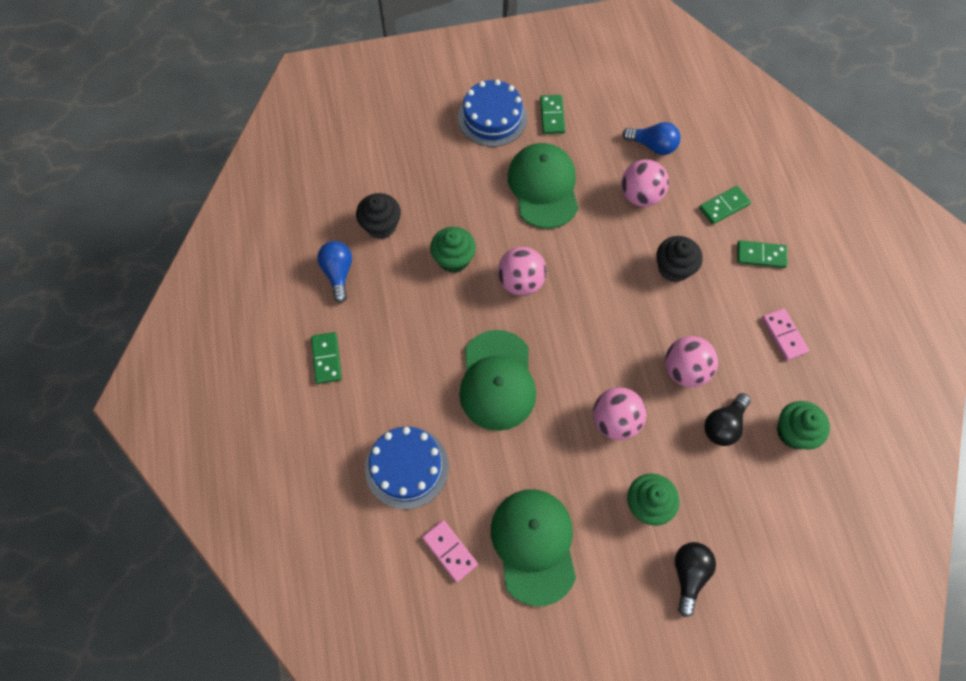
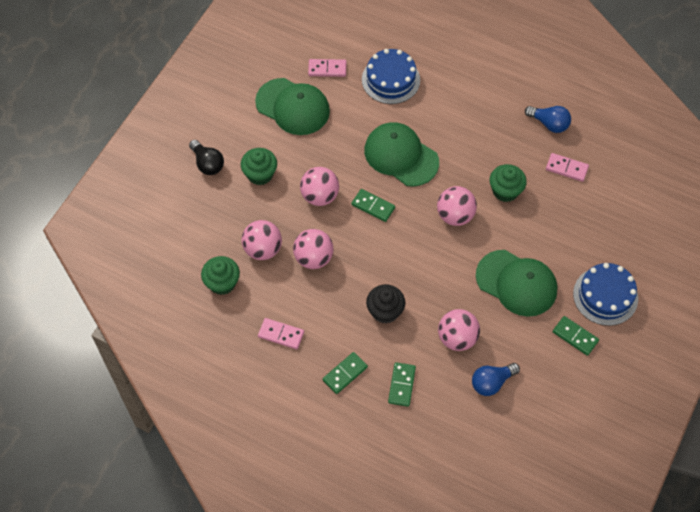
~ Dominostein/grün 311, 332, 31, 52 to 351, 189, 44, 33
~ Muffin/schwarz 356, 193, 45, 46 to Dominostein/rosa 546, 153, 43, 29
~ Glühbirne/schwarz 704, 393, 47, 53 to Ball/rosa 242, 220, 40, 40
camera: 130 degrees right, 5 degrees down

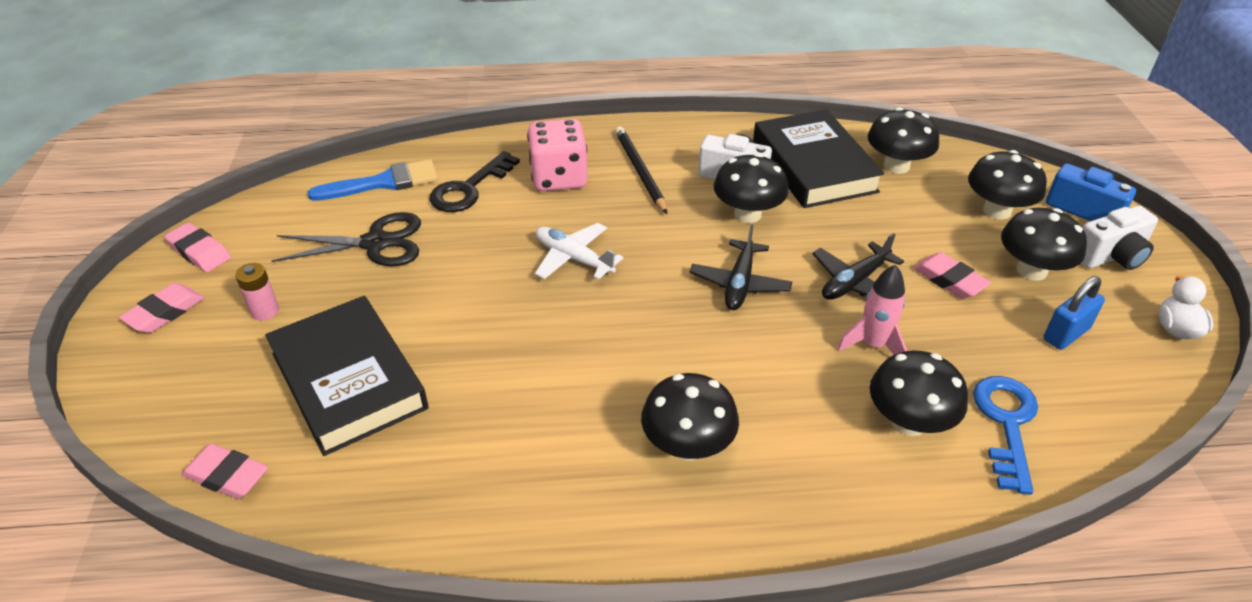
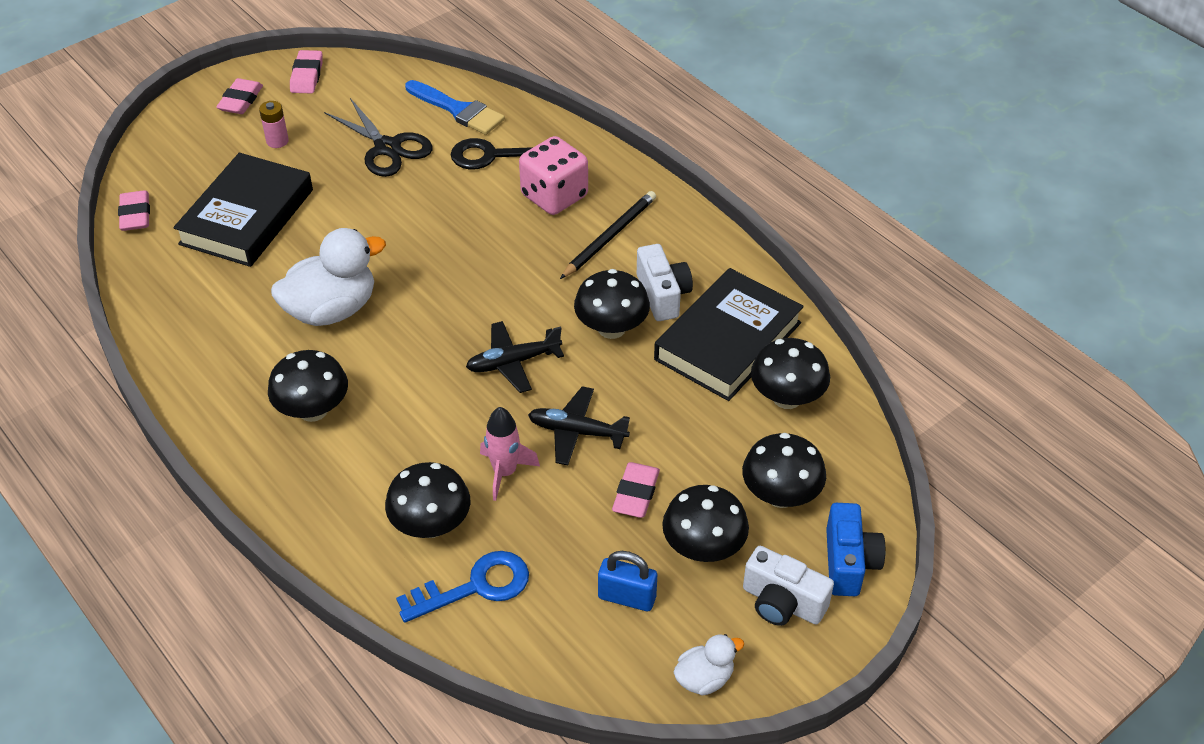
- Flugzeug/weiß 535, 223, 89, 57
+ Ente/weiß 271, 228, 115, 98
~ Radiergummi/rosa 119, 283, 85, 50 = 216, 78, 47, 36 75 degrees counterclockwise
camera: 55 degrees right, 5 degrees up

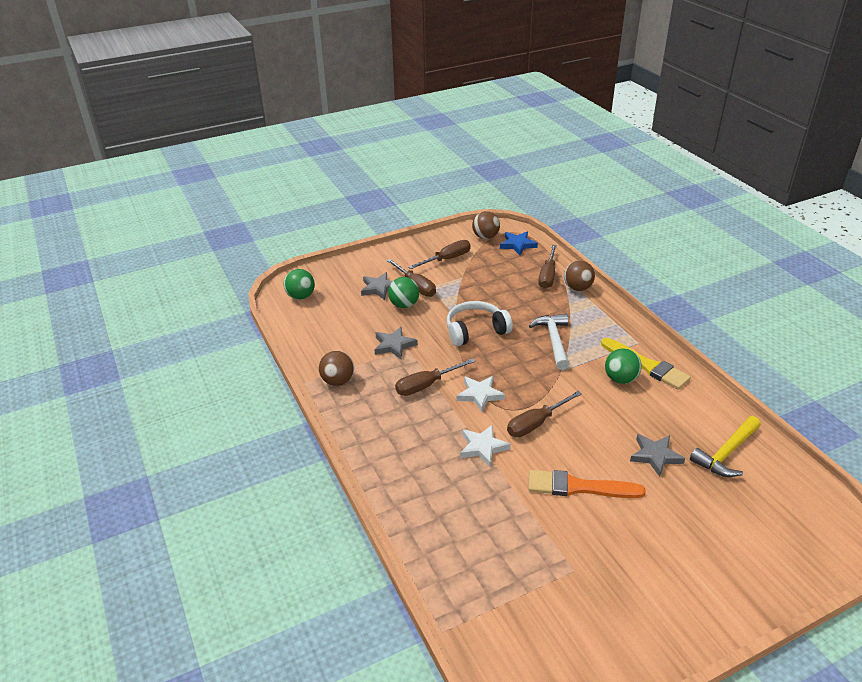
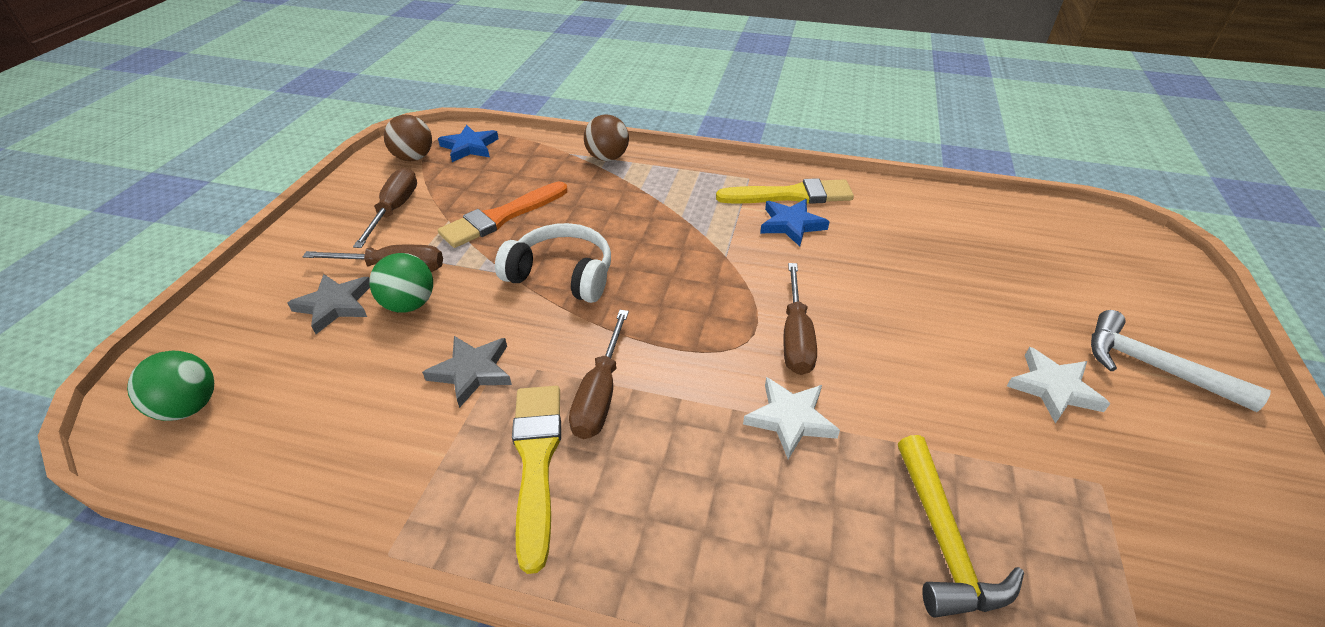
- Ball/braun 319, 351, 35, 35
- Schraubenzieher/braun 538, 245, 19, 44
- Stern/grau 630, 434, 55, 43
+ Pinsel/gelb 512, 386, 49, 188
~ Stern/weiß 456, 376, 49, 36 to 1007, 347, 103, 76
~ Pinsel/orange 528, 470, 118, 28 to 438, 182, 130, 66
~ Hammer/weiß 529, 314, 40, 56 to 1091, 310, 180, 102
~ Hammer/gelb 690, 416, 71, 61 to 898, 435, 126, 183
~ Ball/grün 605, 348, 37, 36 to Stern/blau 760, 199, 70, 48
~ Kopfhörer/weiß 447, 301, 66, 45 = 495, 223, 116, 80 90 degrees clockwise
camera: 50 degrees left, 5 degrees up

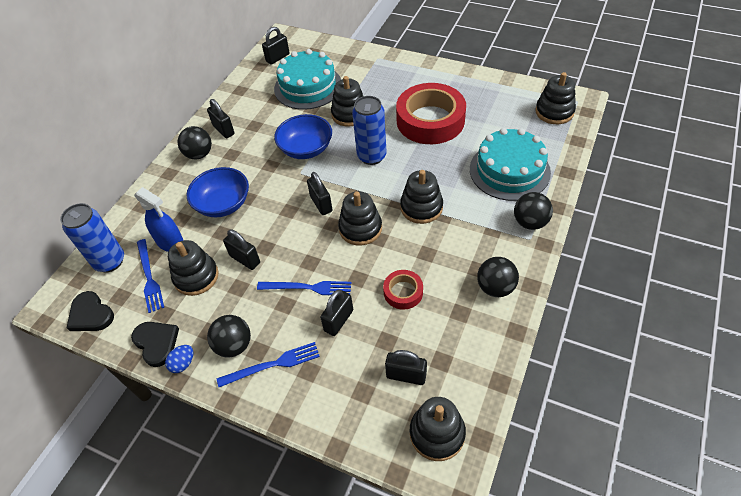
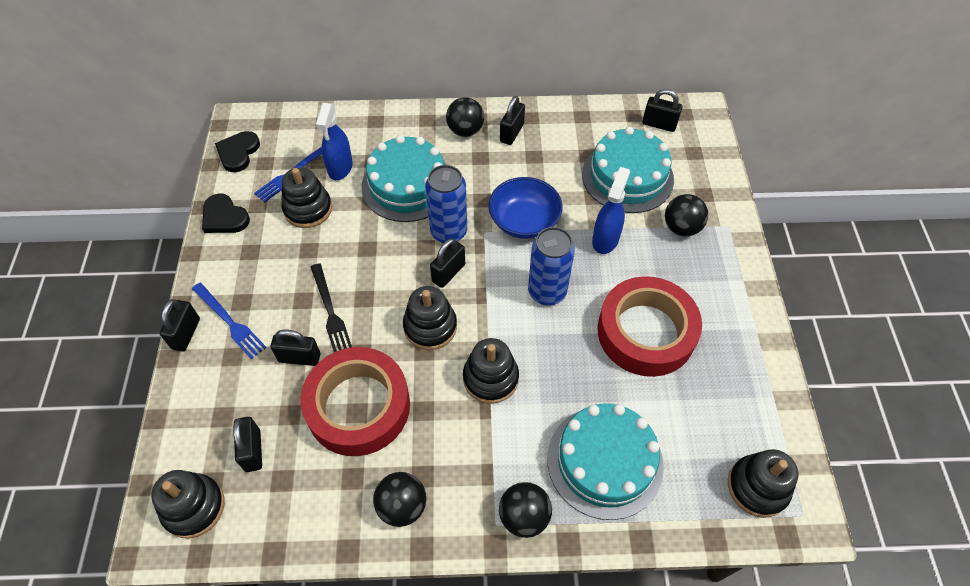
- Ei/blau 165, 345, 28, 28
~ Dose/blau 60, 203, 64, 69 to 425, 165, 42, 78
~ Ball/schwarz 207, 315, 44, 43 to 665, 194, 43, 42
~ Vorhängeschloss/schwarz 223, 230, 37, 40 to 160, 299, 40, 52
~ Schüssel/blau 186, 167, 63, 50 to Kuchen/türkis 362, 135, 84, 87
~ Stapelspielzeug/schwarz 331, 76, 32, 51 to Sprühflasche/blau 592, 167, 38, 87
~ Gabel/blau 257, 281, 94, 14 to Gabel/schwarz 311, 263, 41, 89
~ Herz/schwarz 131, 322, 48, 45 = 202, 193, 48, 40 105 degrees clockwise
~ Klebeband/rot 383, 270, 40, 40 = 300, 347, 110, 109 x2.16
camera: 60 degrees right, 5 degrees up

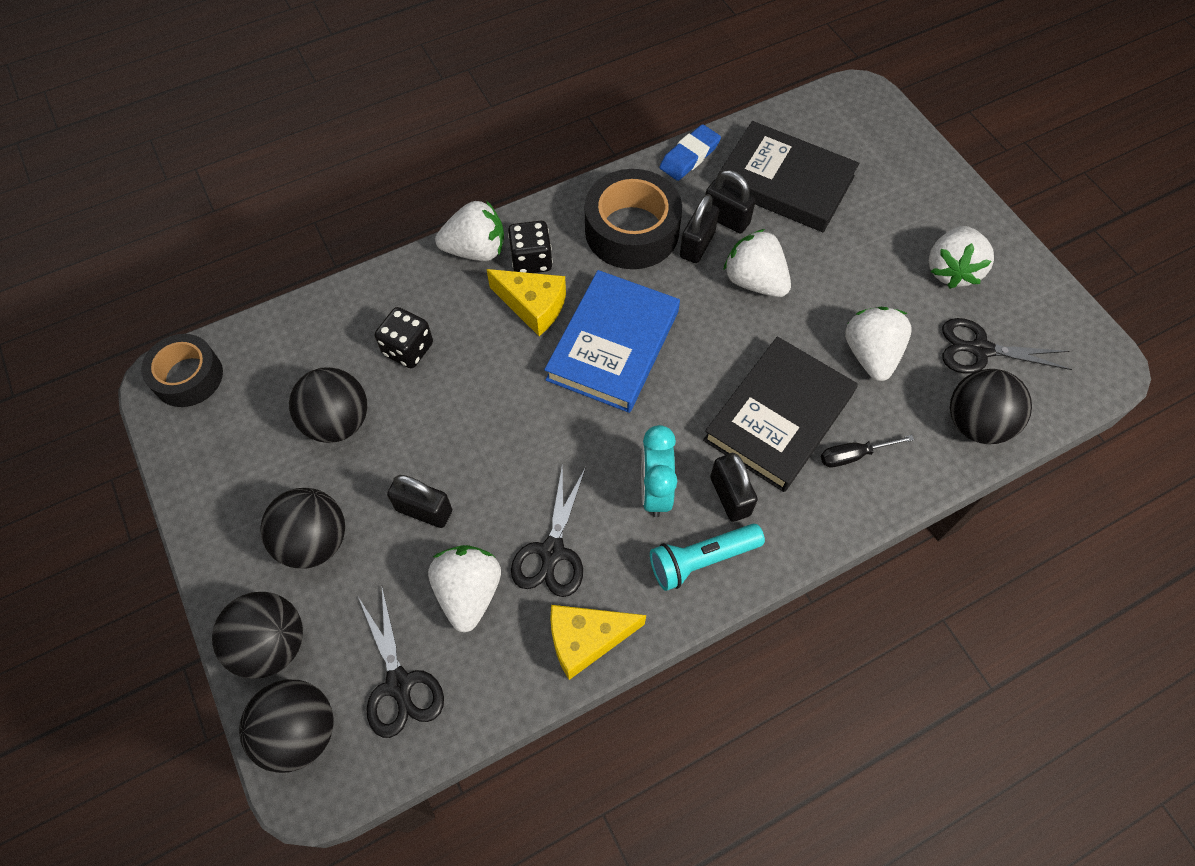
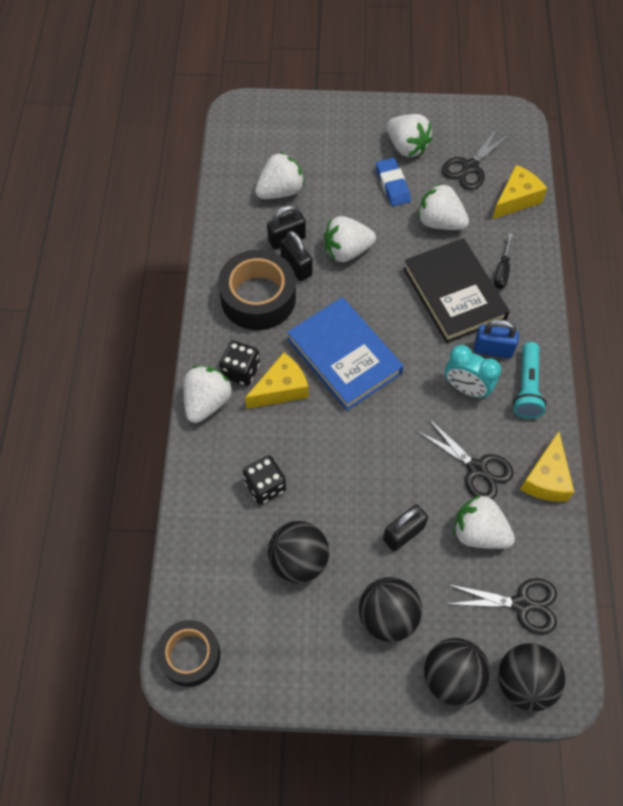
~ Radiergummi/blau 659, 124, 62, 57 to 376, 158, 35, 48
~ Buch/schwarz 718, 121, 141, 111 to Erdbeere/weiß 255, 152, 50, 47
~ Ball/schwarz 950, 369, 82, 75 to Käse/gelb 492, 165, 55, 54
~ Vorhängeschloss/schwarz 710, 452, 48, 70 to Vorhängeschloss/blau 474, 319, 45, 39
camera: 60 degrees left, 0 degrees up

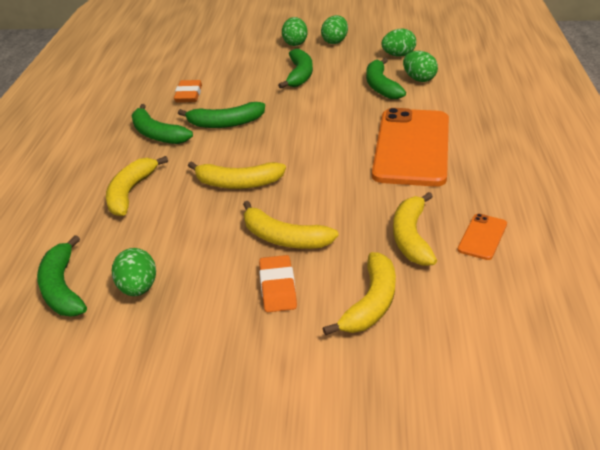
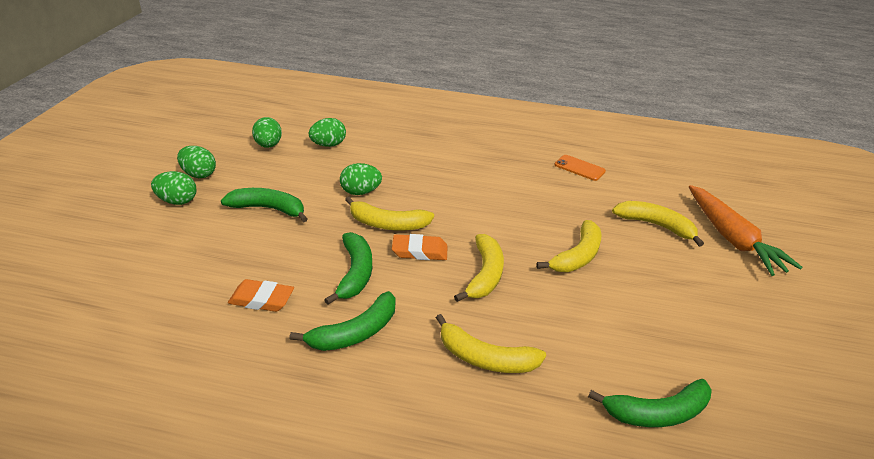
- Banane/grün 366, 58, 40, 41
- Handy/orange 372, 108, 77, 79
+ Karotte/orange 689, 185, 114, 91
~ Ei/grün 112, 248, 44, 48 to 340, 163, 42, 32
~ Radiergummi/orange 259, 255, 38, 57 to 392, 234, 56, 26
~ Banane/gelb 393, 192, 44, 74 to 345, 197, 89, 34
camera: 85 degrees left, 0 degrees up

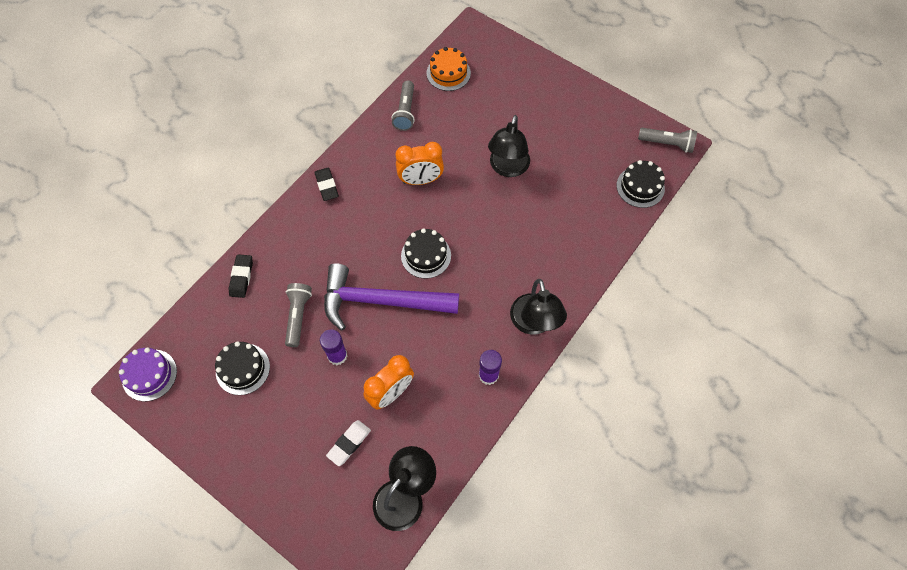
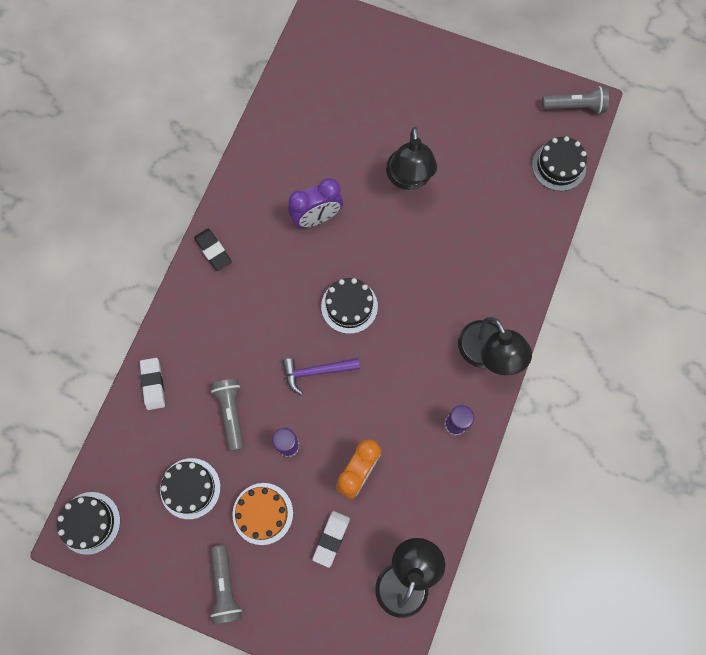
~ Taschenlampe/grau 392, 80, 23, 51 to 210, 545, 32, 80
~ Kuchen/orange 427, 47, 44, 44 to 232, 483, 61, 62
~ Kuchen/lila 119, 347, 58, 54 to Kuchen/schwarz 57, 492, 63, 63
~ Radiergummi/schwarz 229, 254, 24, 44 to Radiergummi/weiß 140, 358, 25, 52
~ Wecker/orange 396, 142, 48, 43 to Wecker/lila 288, 178, 55, 50
~ Hammer/lila 324, 263, 135, 68 = 283, 358, 77, 37 x0.50
camera: 15 degrees left, 10 degrees up

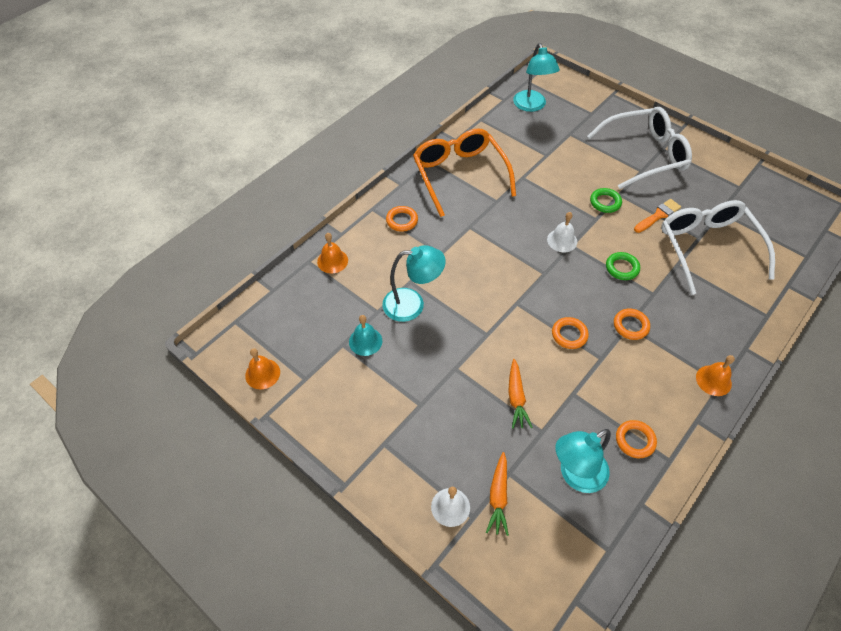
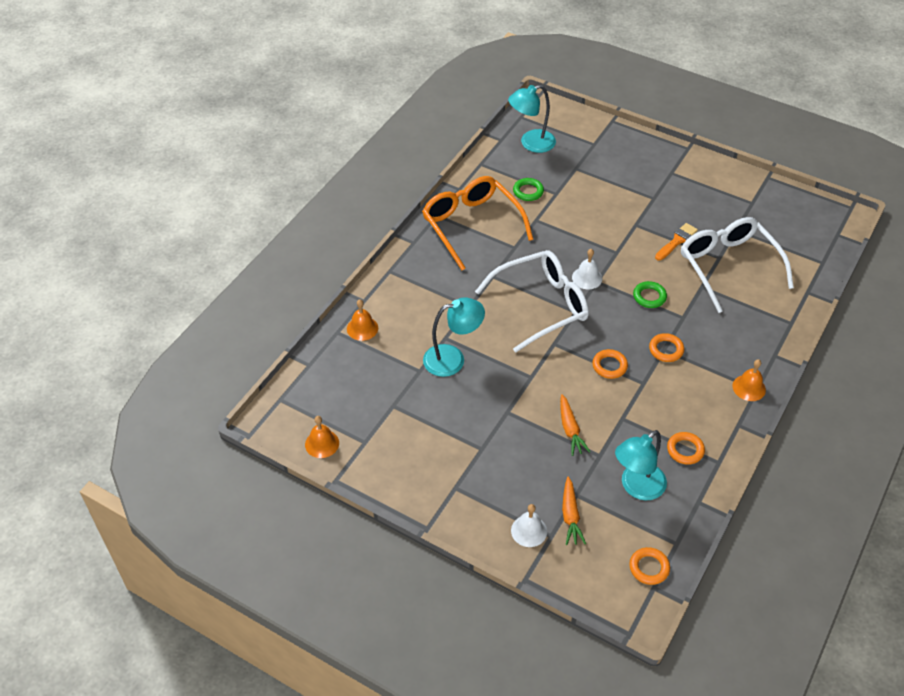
- Glocke/türkis 349, 315, 33, 41
~ Ring/orange 386, 206, 32, 26 to 629, 547, 41, 38
~ Brille/weiß 587, 107, 105, 82 to 475, 250, 114, 103
~ Ring/grün 590, 188, 32, 25 to 513, 178, 31, 23
~ Lampe/türkis 513, 43, 47, 69 = 508, 85, 48, 68 90 degrees clockwise
camera: 10 degrees left, 5 degrees down

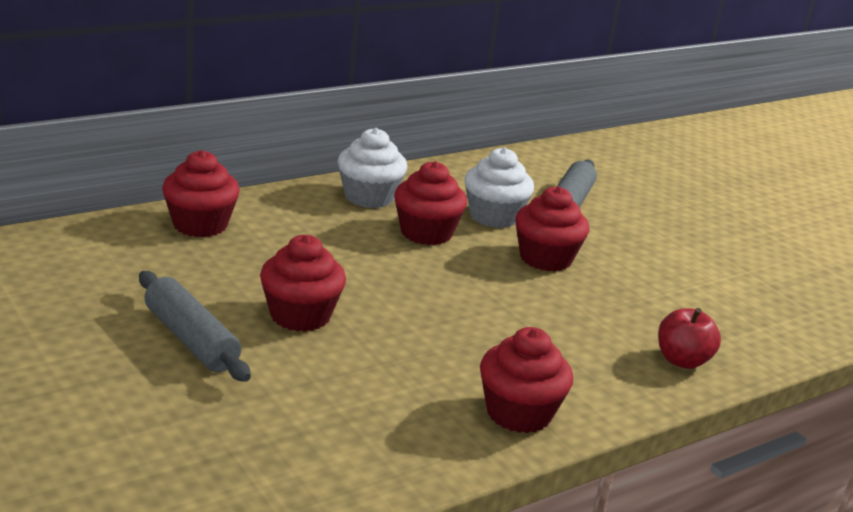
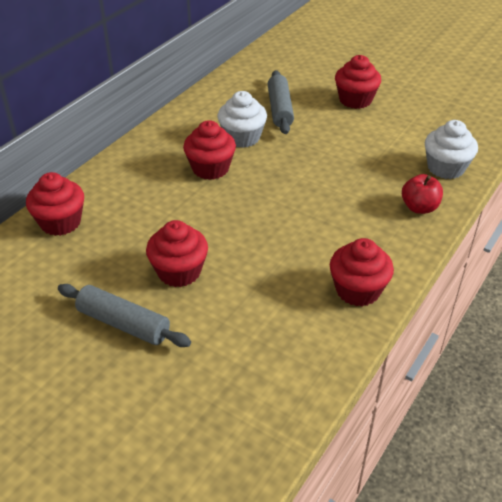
~ Muffin/weiß 338, 128, 69, 80 to 425, 120, 53, 59
~ Muffin/rot 515, 186, 74, 86 to 335, 55, 46, 54
camera: 20 degrees left, 15 degrees up

